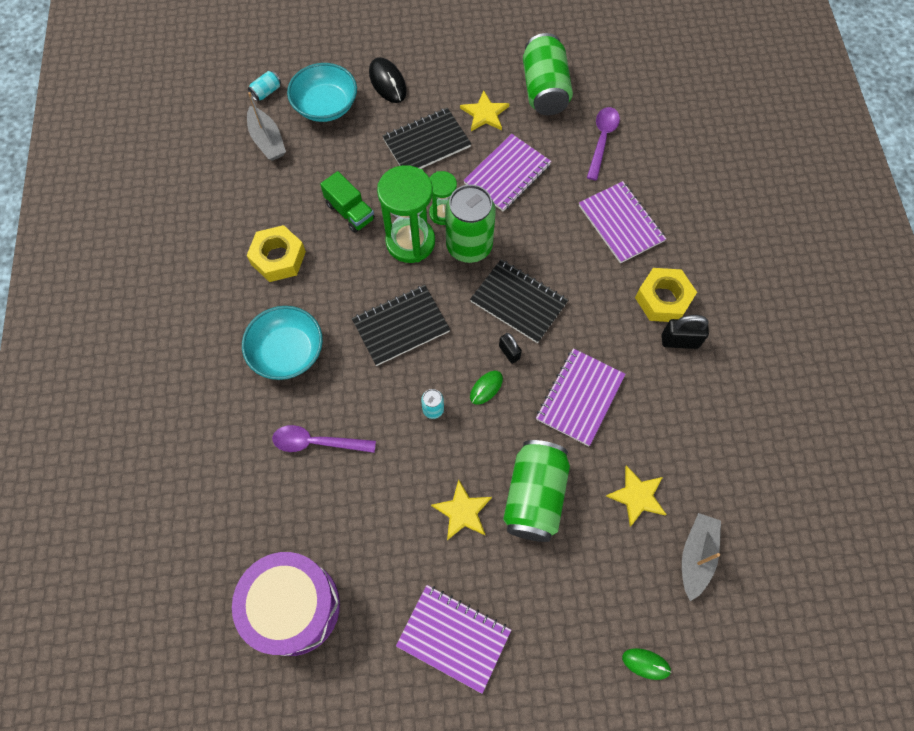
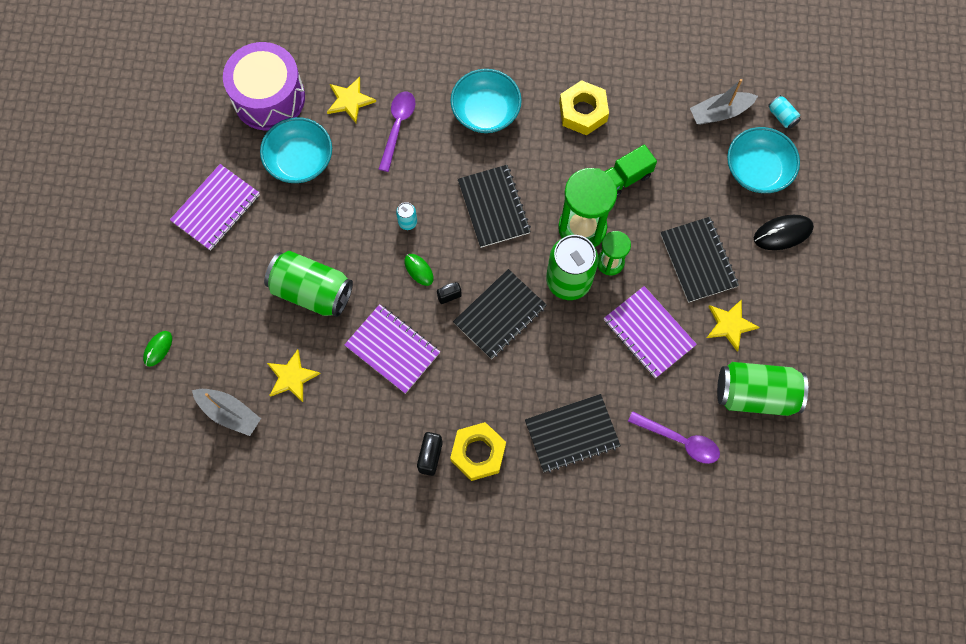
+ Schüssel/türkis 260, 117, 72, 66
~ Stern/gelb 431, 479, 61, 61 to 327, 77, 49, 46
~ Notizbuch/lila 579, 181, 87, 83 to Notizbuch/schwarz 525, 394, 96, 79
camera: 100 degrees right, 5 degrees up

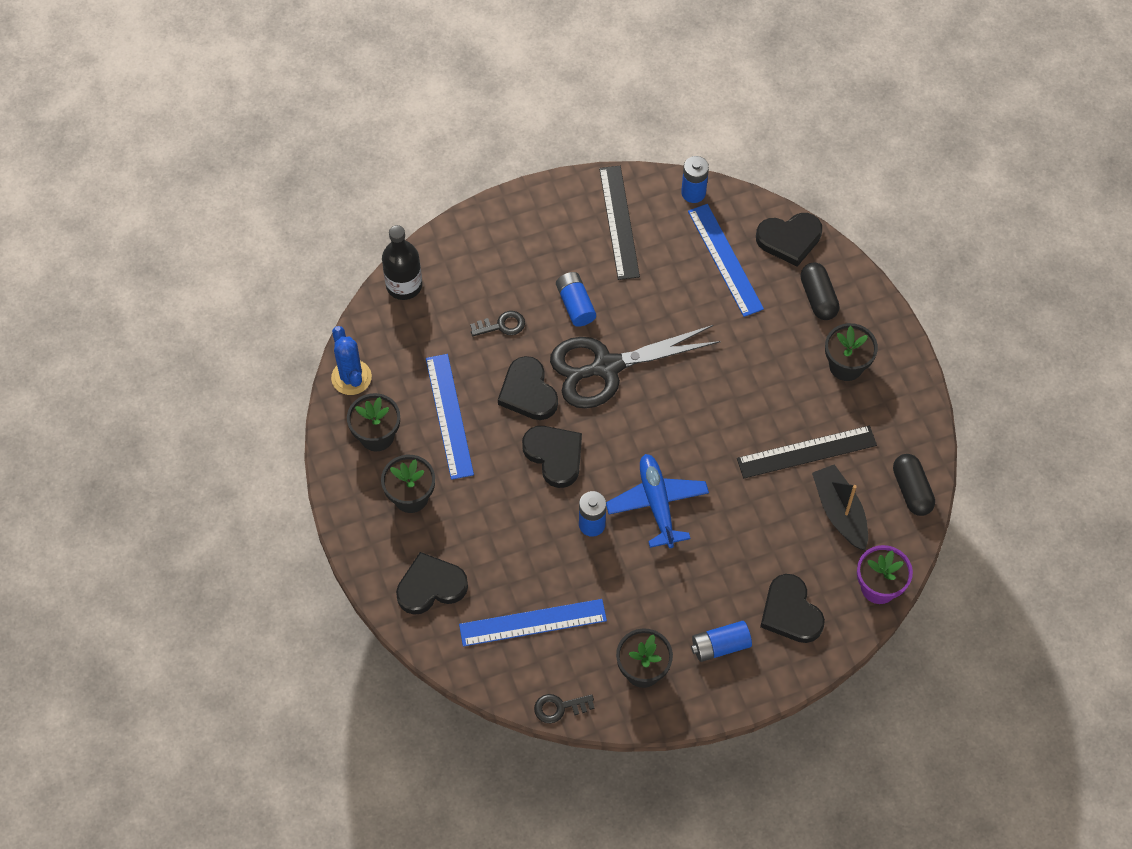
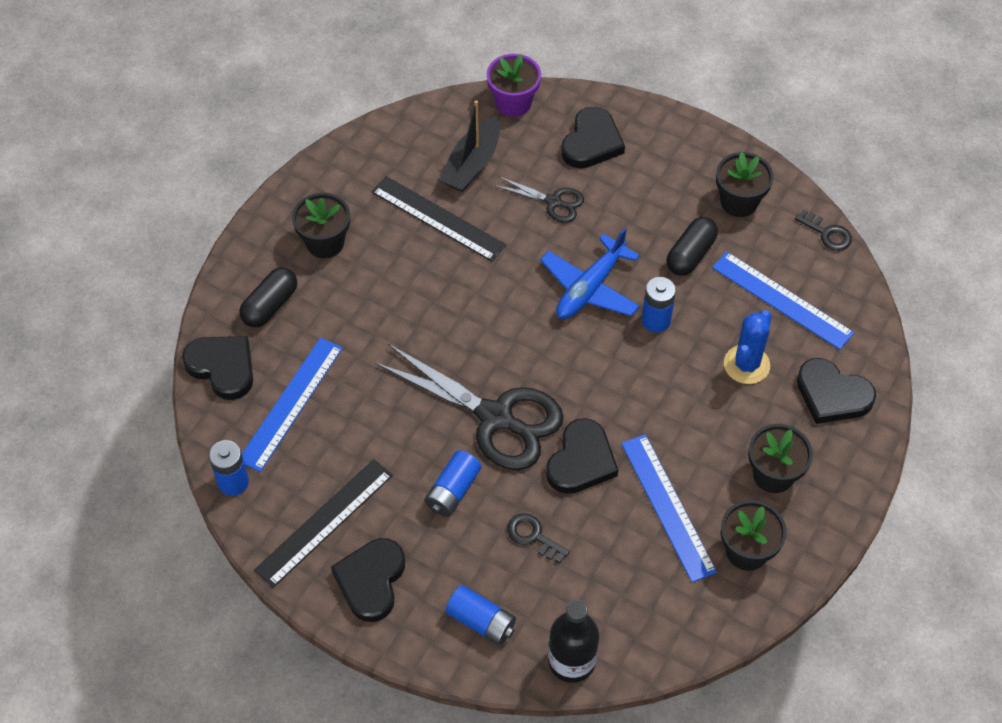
+ Schere/schwarz 494, 177, 90, 46
~ Kaktus/blau 331, 326, 41, 69 to 724, 310, 48, 74
~ Herz/schwarz 522, 426, 60, 62 to 331, 538, 74, 84
~ Batterie/blau 691, 621, 61, 41 to 445, 585, 71, 60
~ Kapsel/schwarz 893, 454, 42, 62 to 667, 217, 51, 59
~ Lineal/blau 426, 354, 48, 126 = 621, 434, 96, 148 60 degrees counterclockwise
camera: 130 degrees left, 5 degrees down

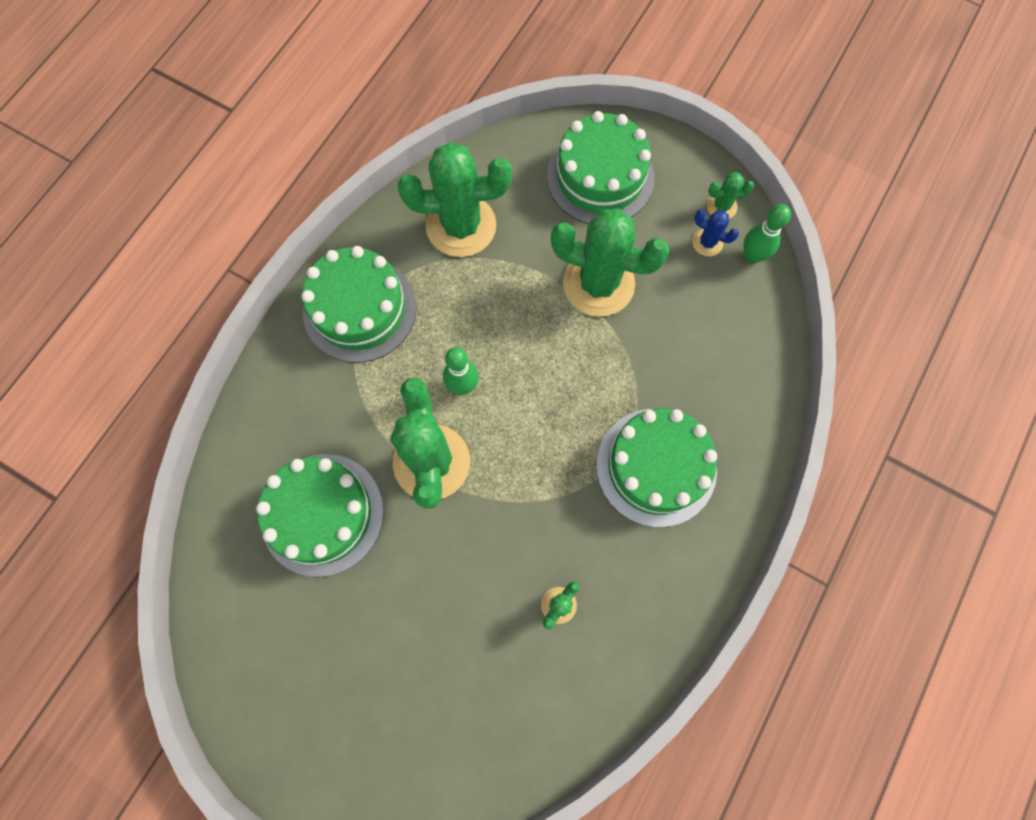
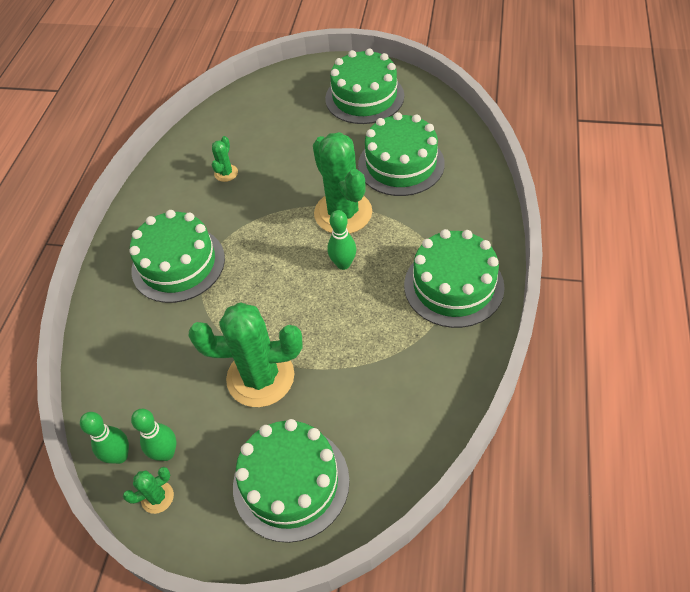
- Kaktus/grün 398, 142, 114, 115
+ Kuchen/grün 325, 48, 79, 76
~ Kaktus/blau 692, 209, 47, 47 to Bowlingkegel/grün 131, 409, 45, 52
camera: 165 degrees right, 20 degrees down

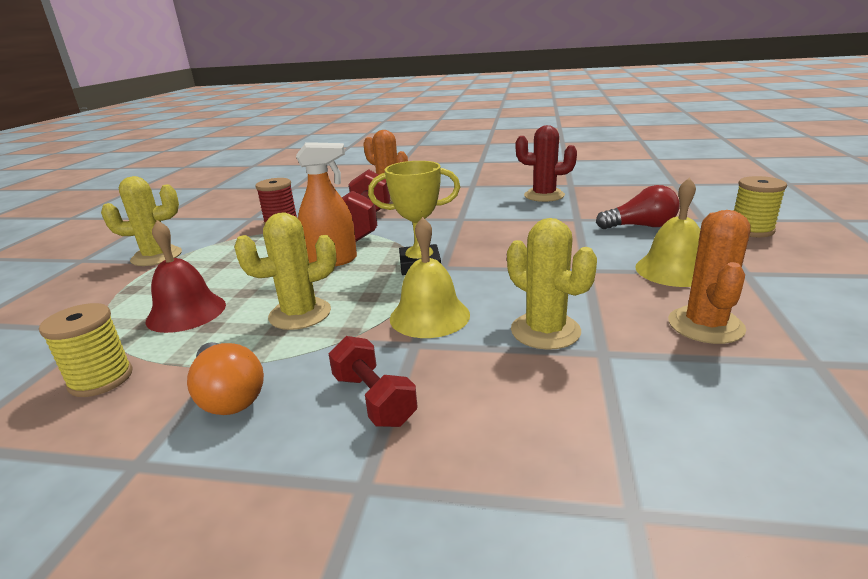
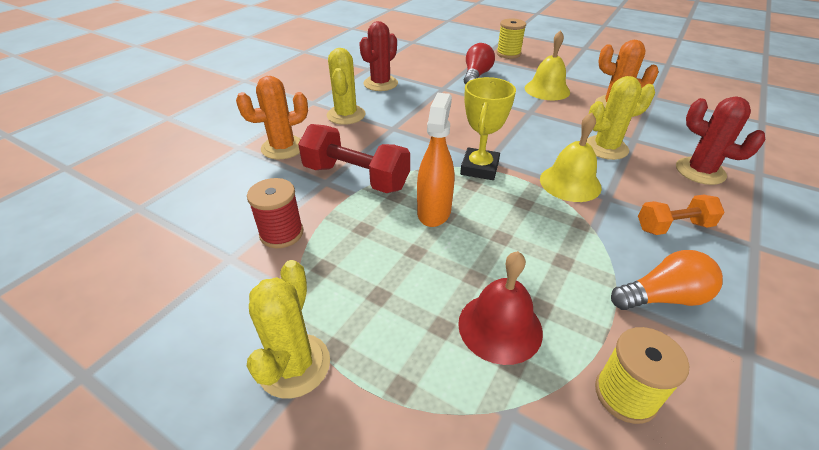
+ Kaktus/rot 676, 96, 90, 89
~ Kaktus/gelb 234, 212, 103, 118 to 327, 48, 39, 77
~ Hantel/rot 329, 336, 89, 91 to Hantel/orange 638, 195, 87, 40
camera: 70 degrees left, 15 degrees up

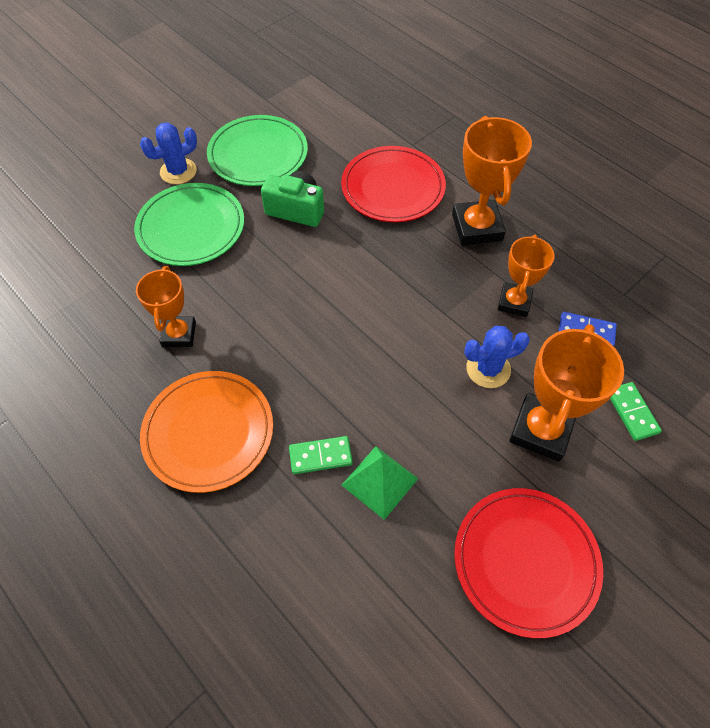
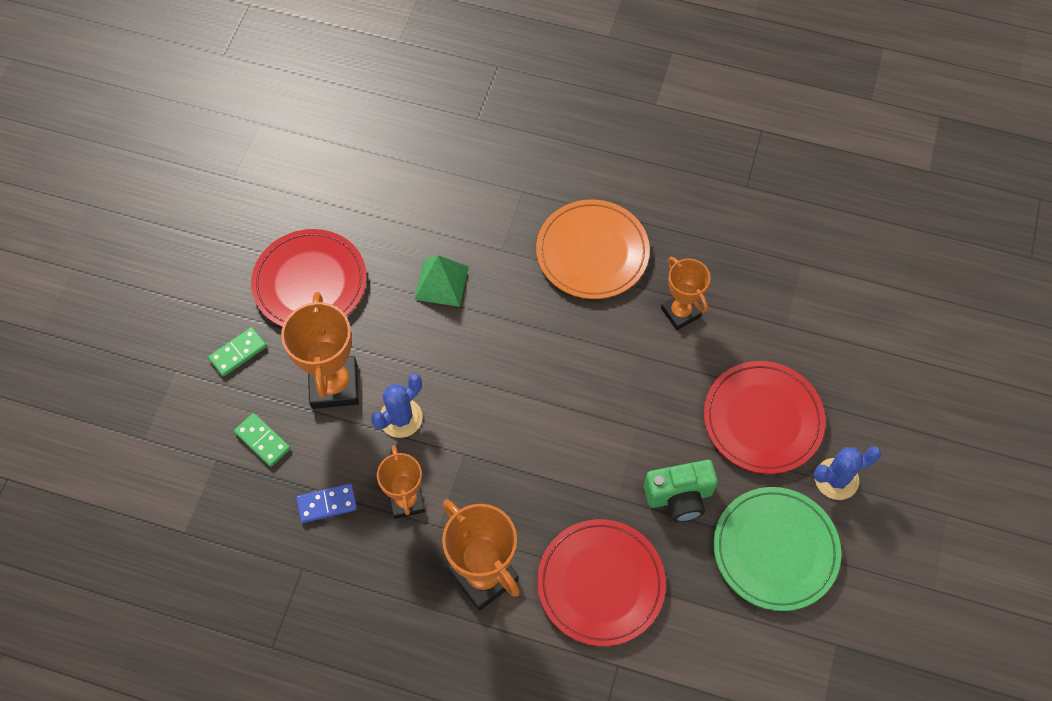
~ Dominostein/grün 289, 436, 64, 38 to 208, 327, 59, 50
~ Teller/grün 134, 183, 110, 83 to Teller/rot 704, 361, 122, 113
~ Kaktus/blau 140, 122, 57, 62 = 814, 446, 67, 54 45 degrees clockwise
camera: 150 degrees right, 5 degrees up

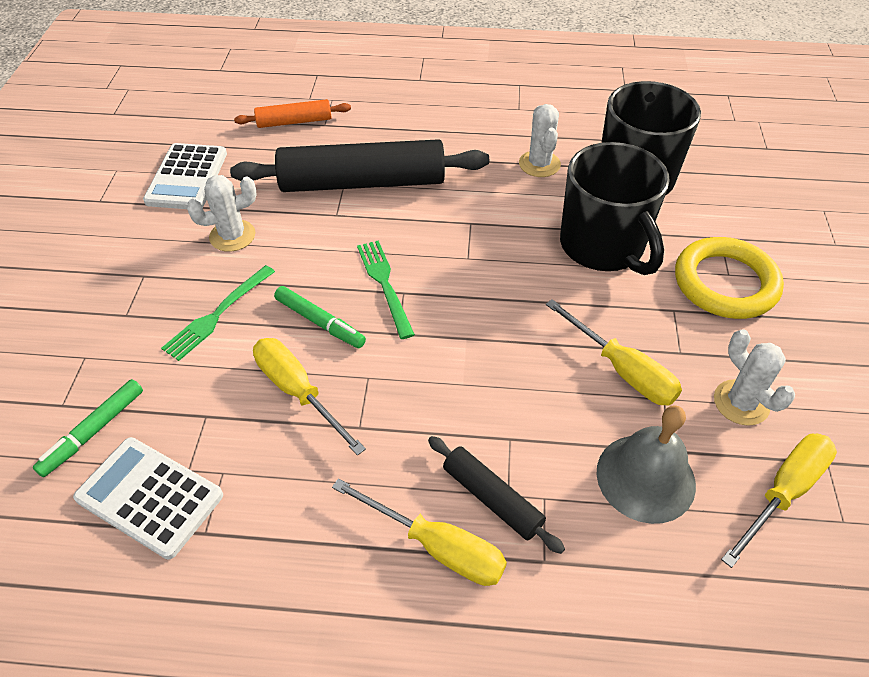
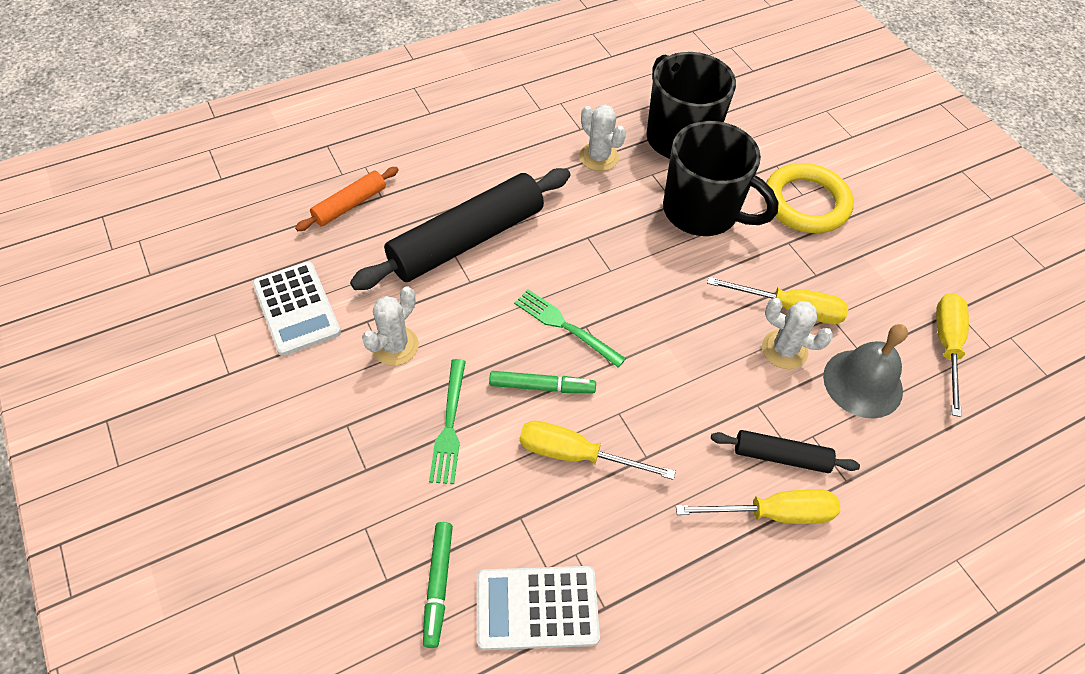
~ Kaktus/weiß 714, 329, 81, 97 to 762, 298, 71, 71
camera: 35 degrees left, 5 degrees up

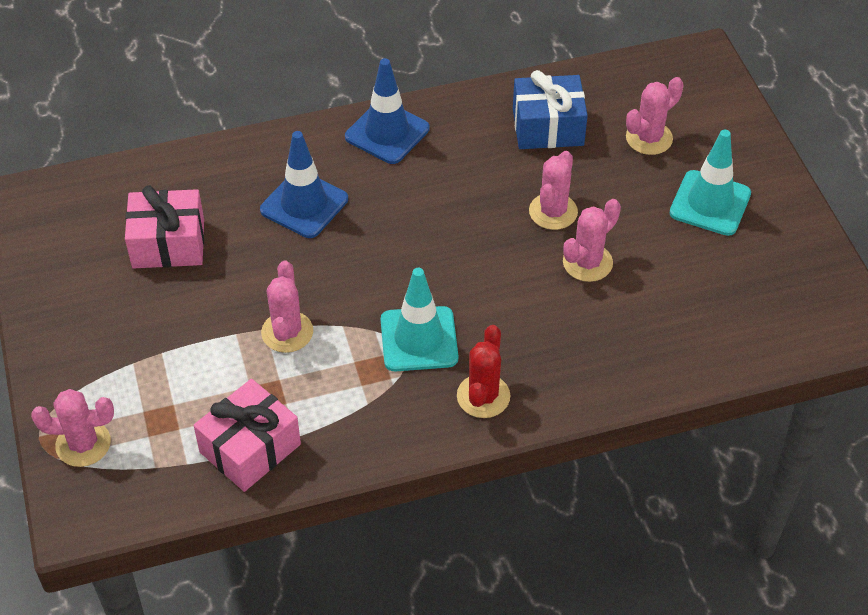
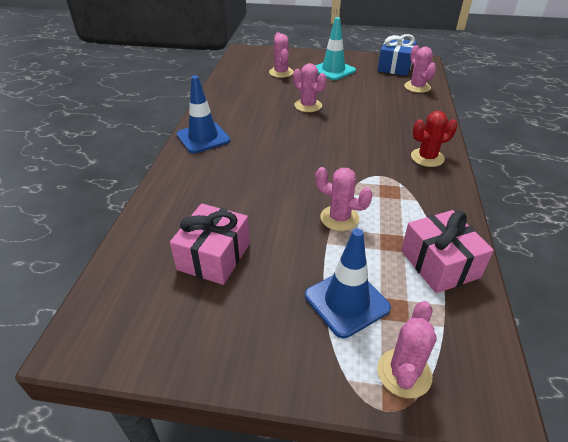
- Leitkegel/türkis 381, 268, 77, 104
~ Leitkegel/blau 260, 131, 88, 107 to 305, 228, 86, 110
~ Geschenk/blau 513, 70, 75, 79 to 378, 34, 39, 42
~ Kaktus/rosa 563, 199, 58, 83 to 404, 45, 32, 48
~ Kaktus/rot 457, 325, 53, 93 = 411, 111, 46, 56 60 degrees counterclockwise
camera: 65 degrees left, 10 degrees down

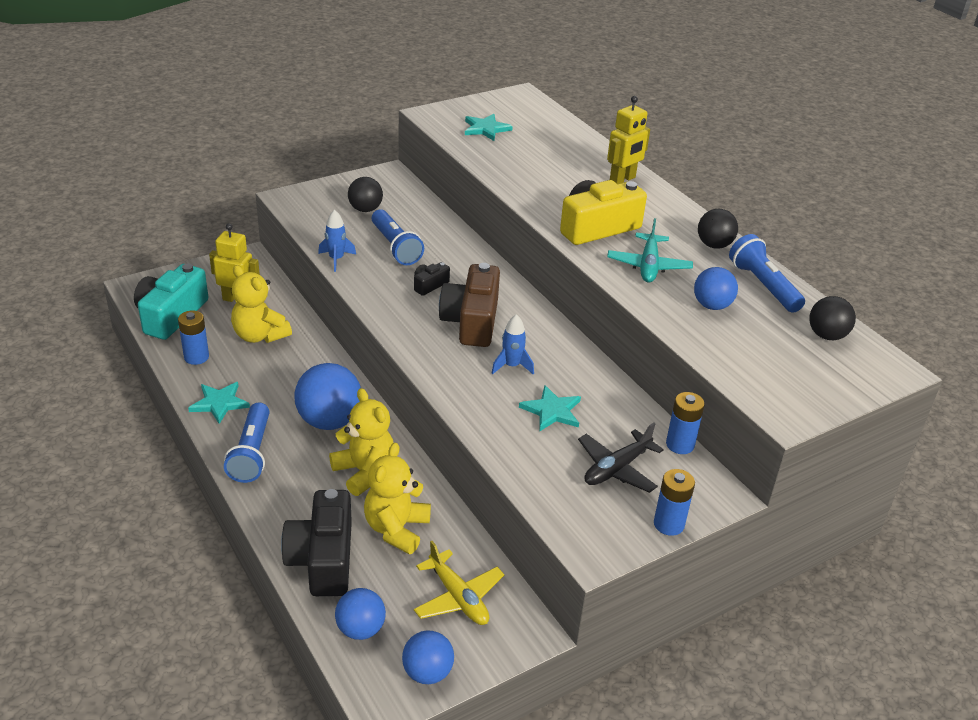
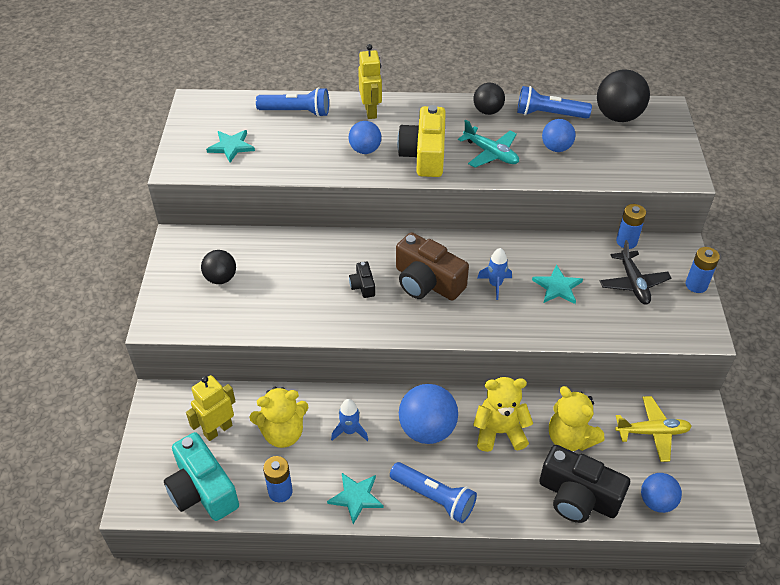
~ Rakete/blau 318, 210, 38, 62 to 331, 399, 37, 42
~ Taschenlampe/blau 372, 209, 52, 56 to 256, 87, 73, 30
~ Ball/blau 402, 630, 52, 54 to 349, 121, 32, 33
~ Ball/schwarz 809, 296, 47, 44 = 597, 69, 53, 53 x1.61
camera: 55 degrees left, 10 degrees up

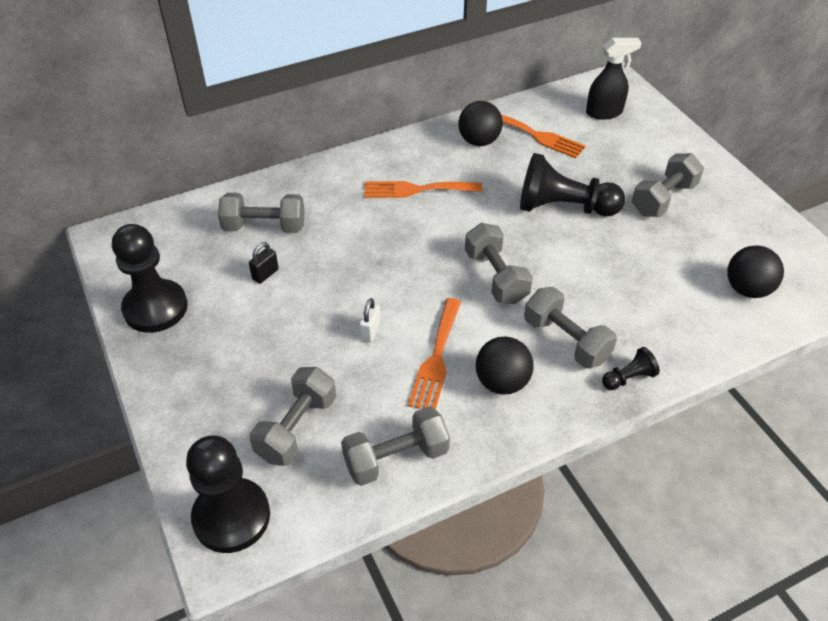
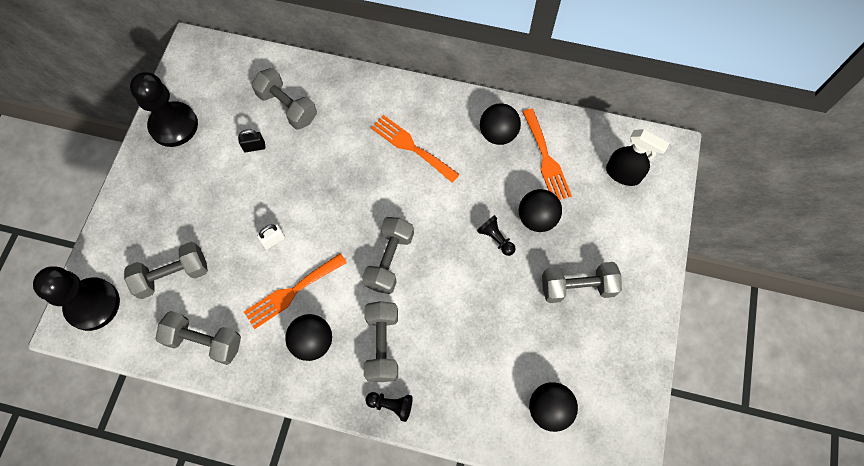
+ Ball/schwarz 519, 189, 43, 43
~ Bauer/schwarz 520, 153, 105, 63 = 477, 215, 38, 41 x0.46
camera: 40 degrees right, 20 degrees up

